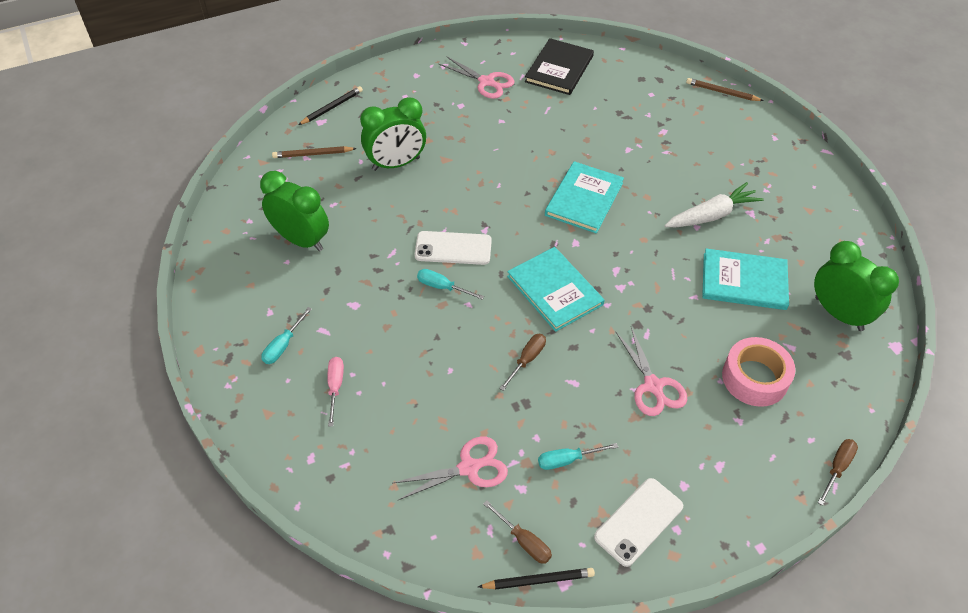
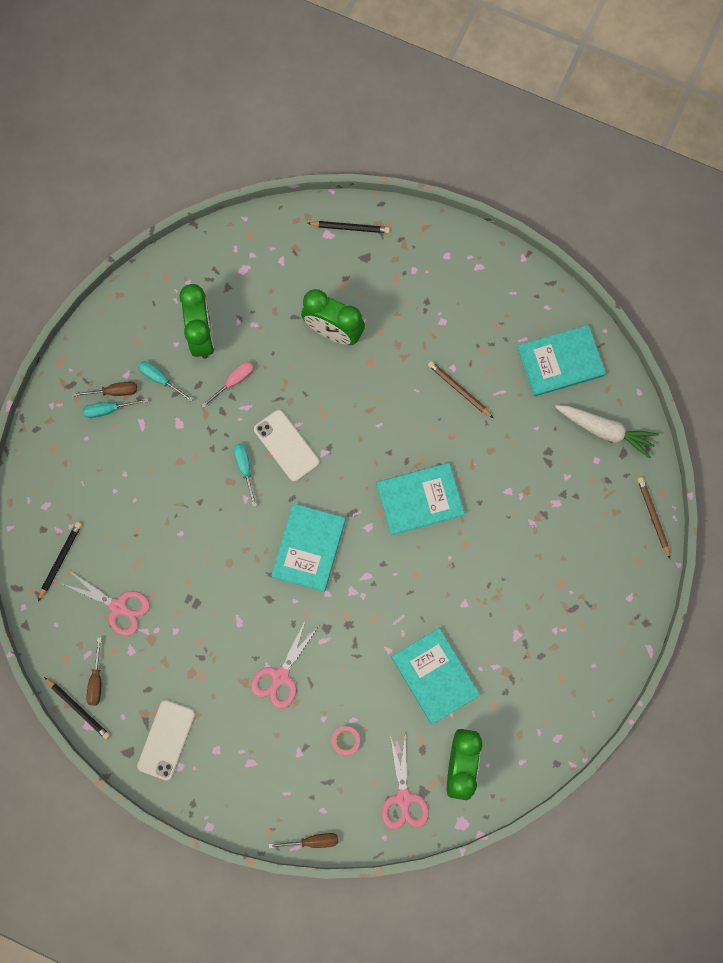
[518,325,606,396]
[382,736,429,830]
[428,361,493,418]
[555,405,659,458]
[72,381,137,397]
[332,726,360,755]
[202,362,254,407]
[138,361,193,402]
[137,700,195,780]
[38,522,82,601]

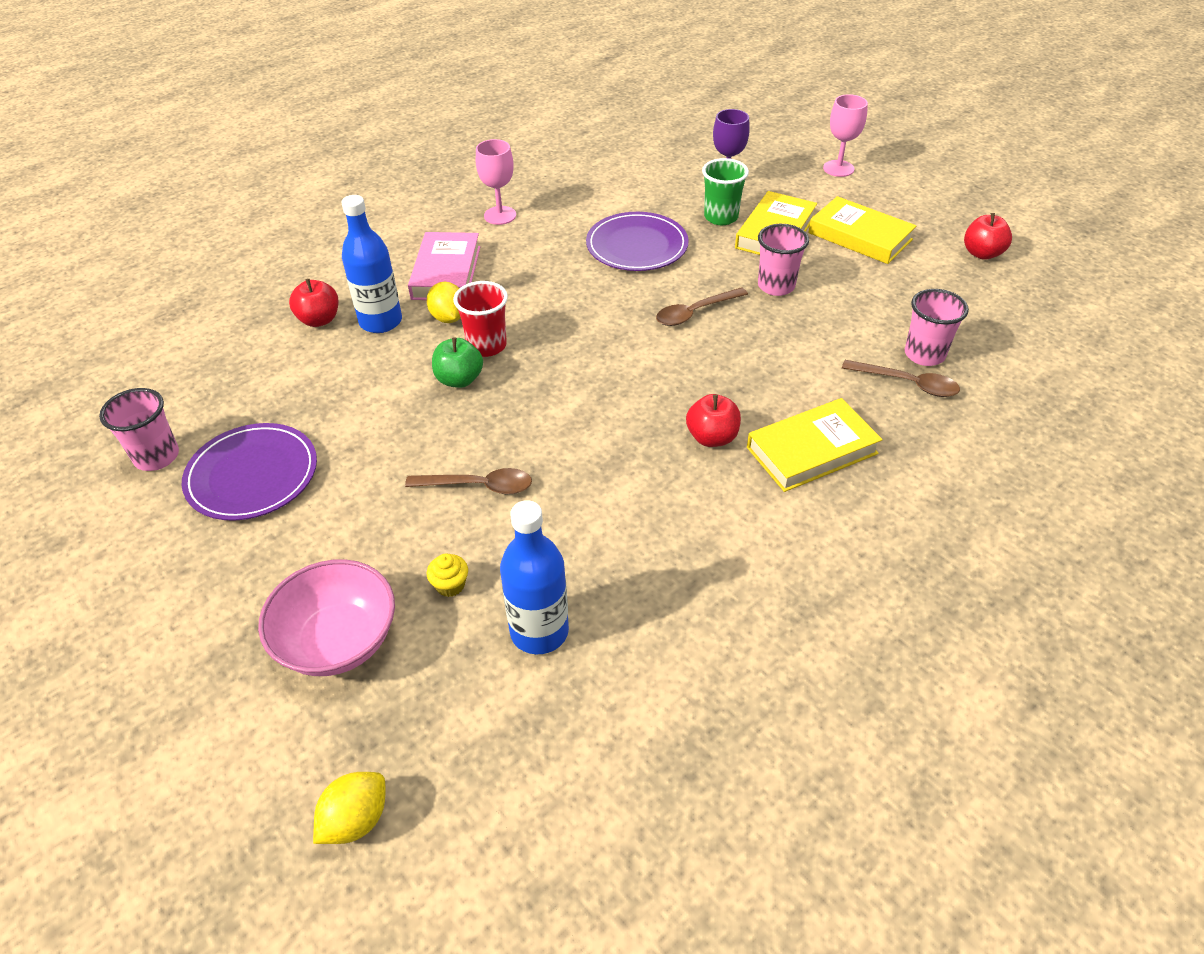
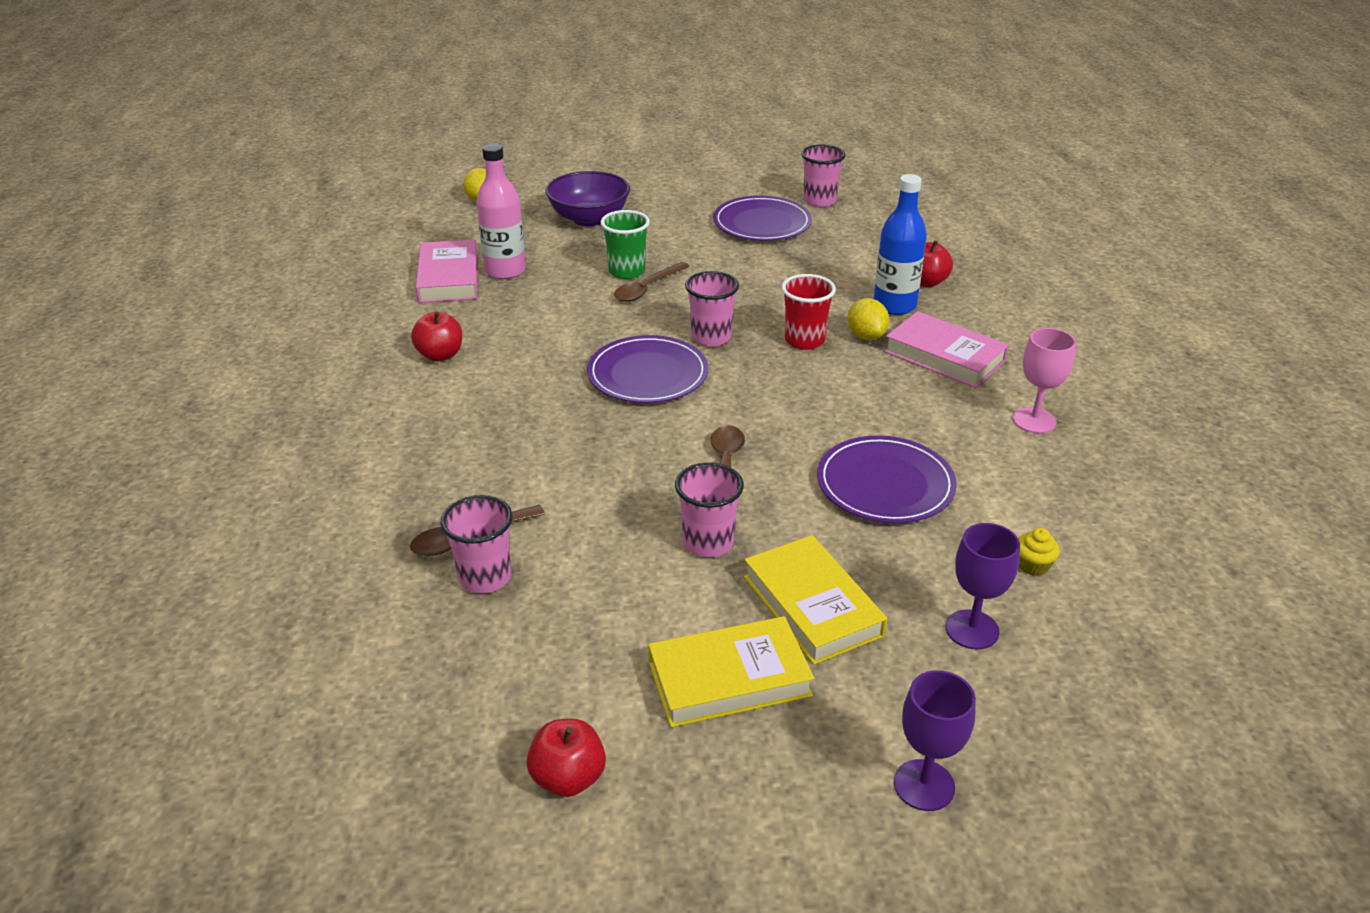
[894,670,976,811]
[601,210,650,279]
[848,298,890,340]
[432,337,483,388] (first image)
[411,312,462,362]
[747,398,882,492] (first image)
[476,144,526,279]
[1019,528,1060,576]
[545,171,630,226]
[416,239,478,303]
[685,271,739,347]
[587,335,708,403]

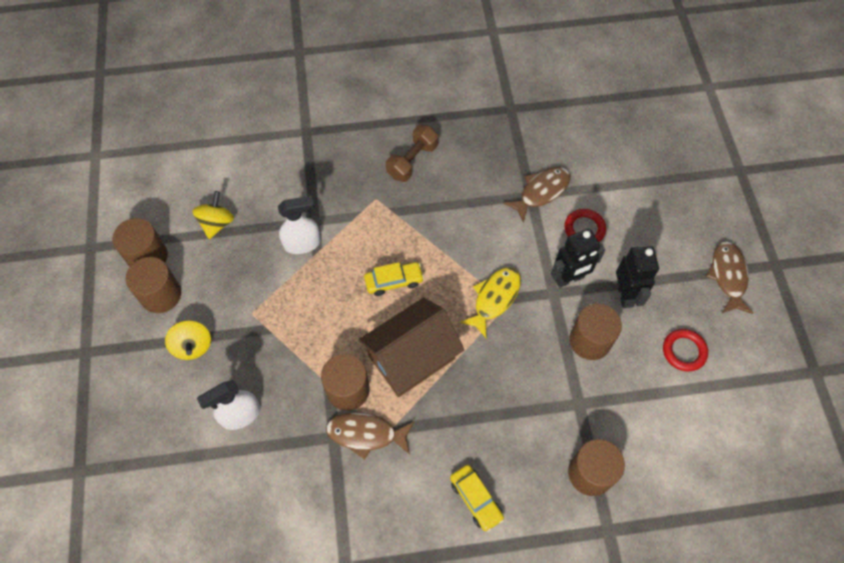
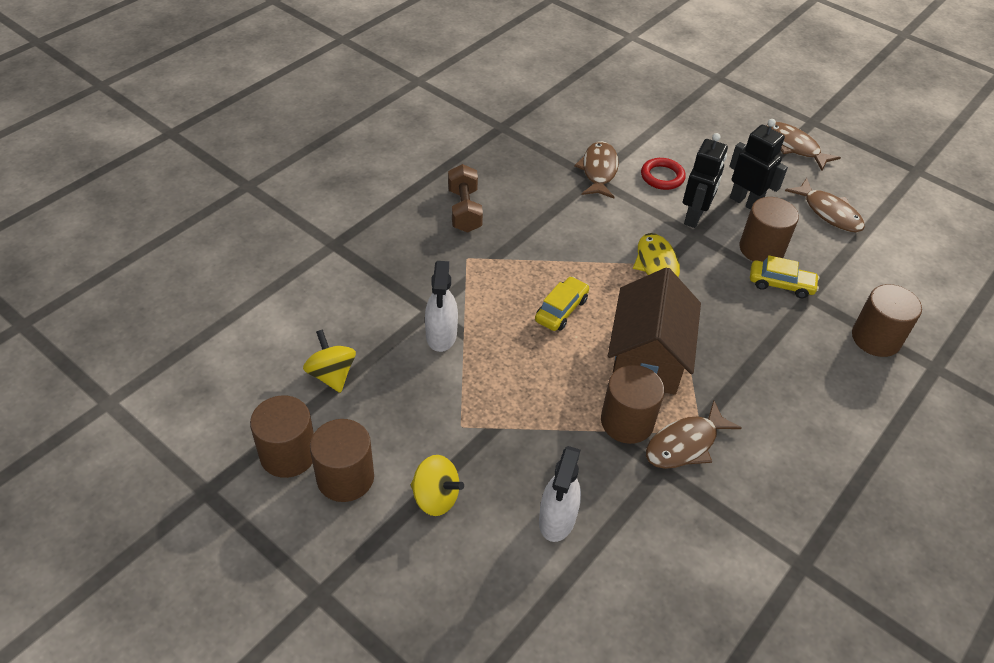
[425,261,458,352]
[785,178,865,232]
[750,255,819,298]

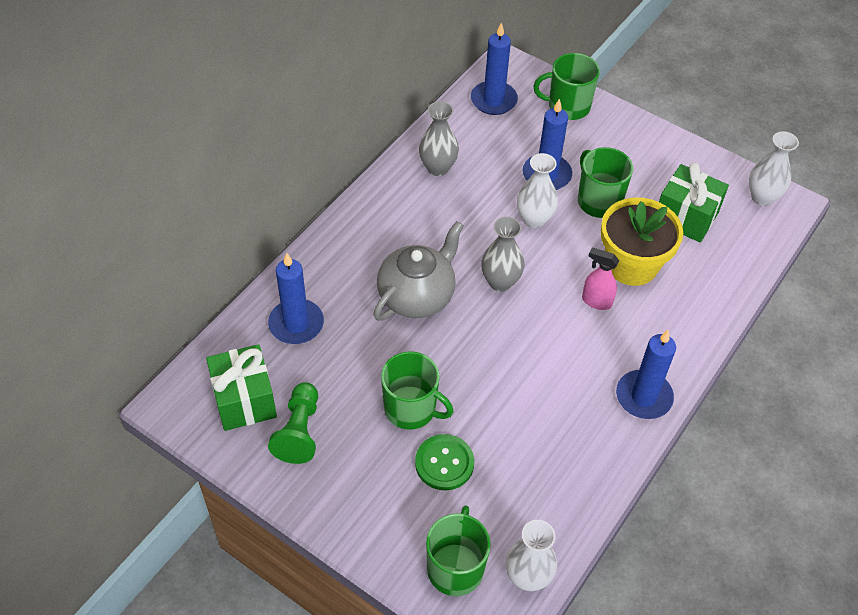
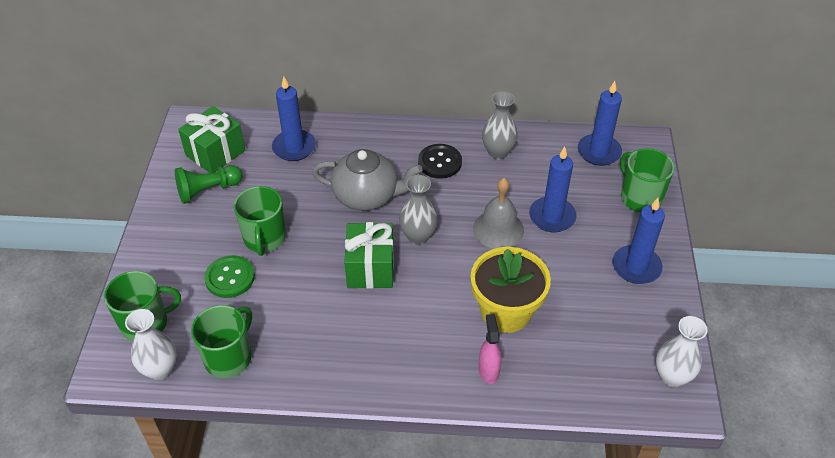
[191,305,252,378]
[473,178,524,249]
[344,222,394,289]
[479,314,502,384]
[612,198,665,284]
[418,144,462,179]

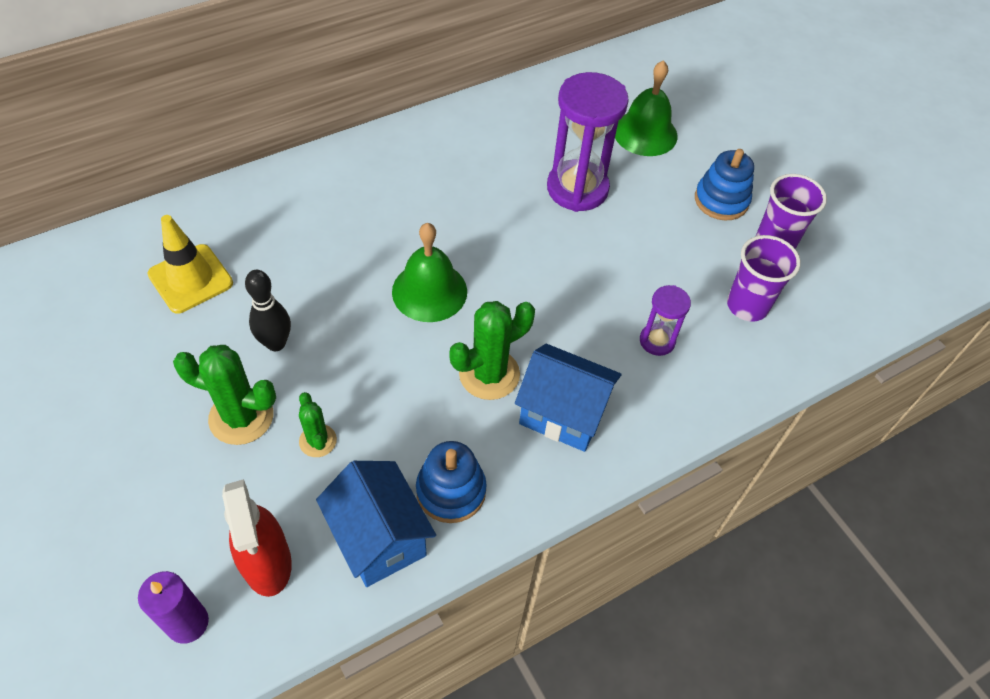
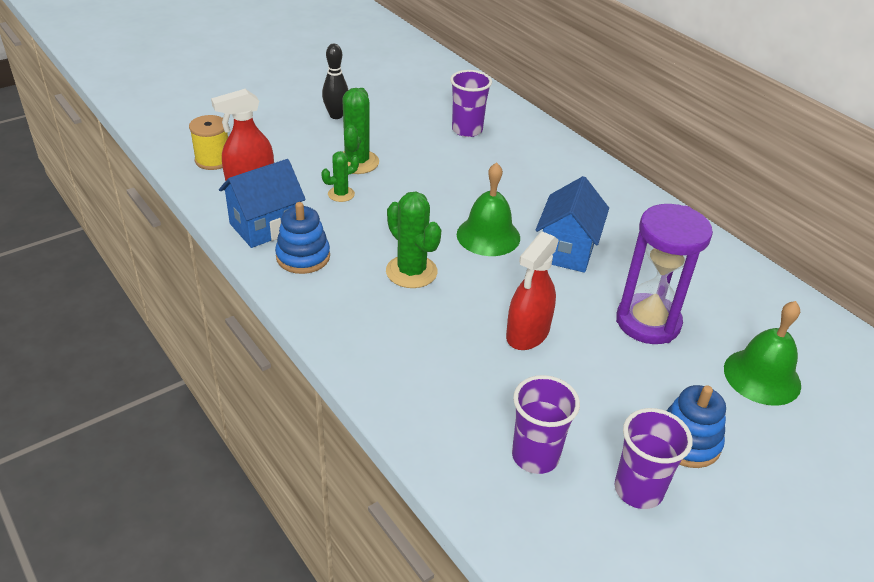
[450,70,492,137]
[322,44,348,119]
[640,285,691,356] (first image)
[536,176,609,273]
[189,115,228,170]
[506,231,559,350]

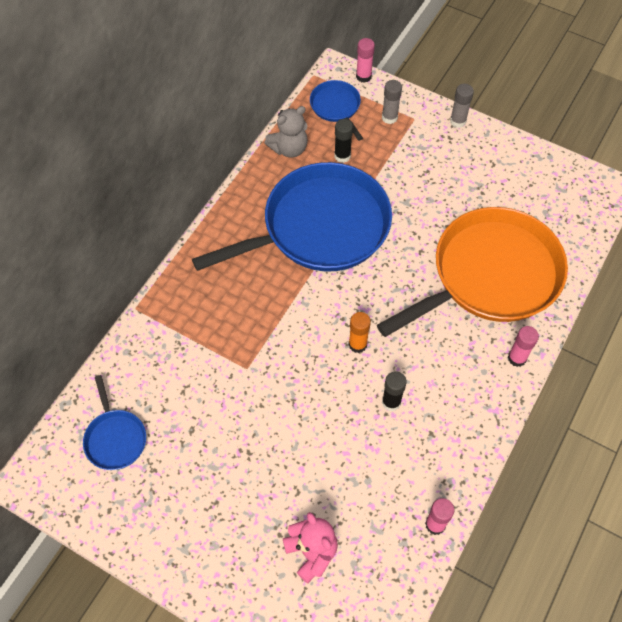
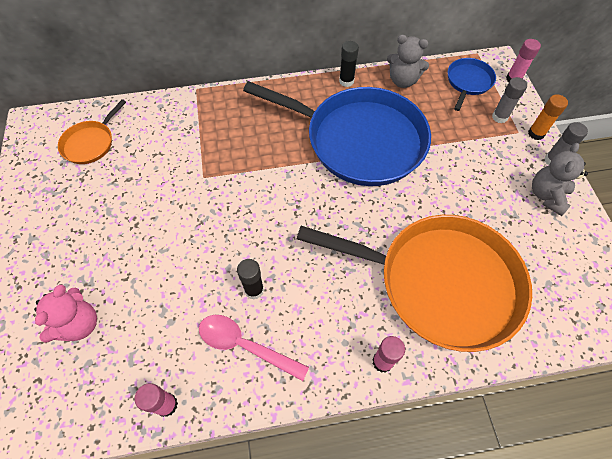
[339,41,359,87]
[528,94,568,140]
[58,99,126,164]
[532,143,588,216]
[199,315,309,381]

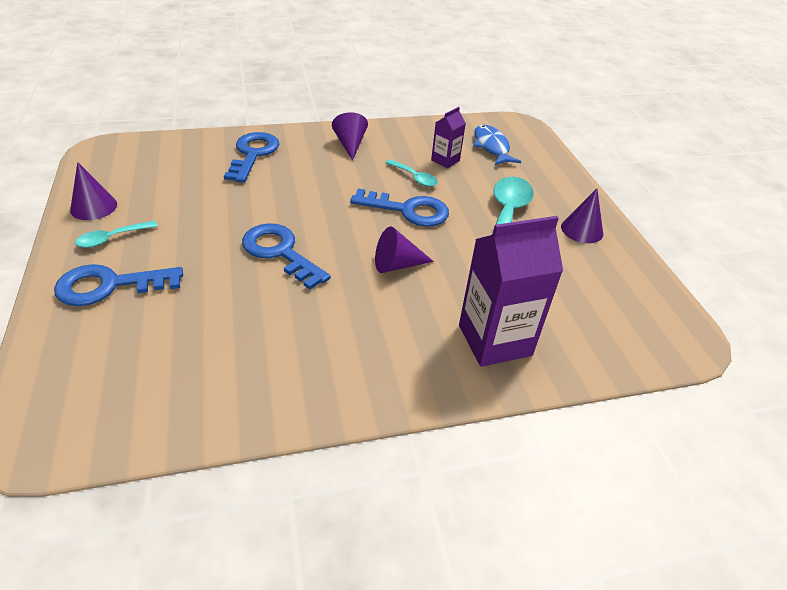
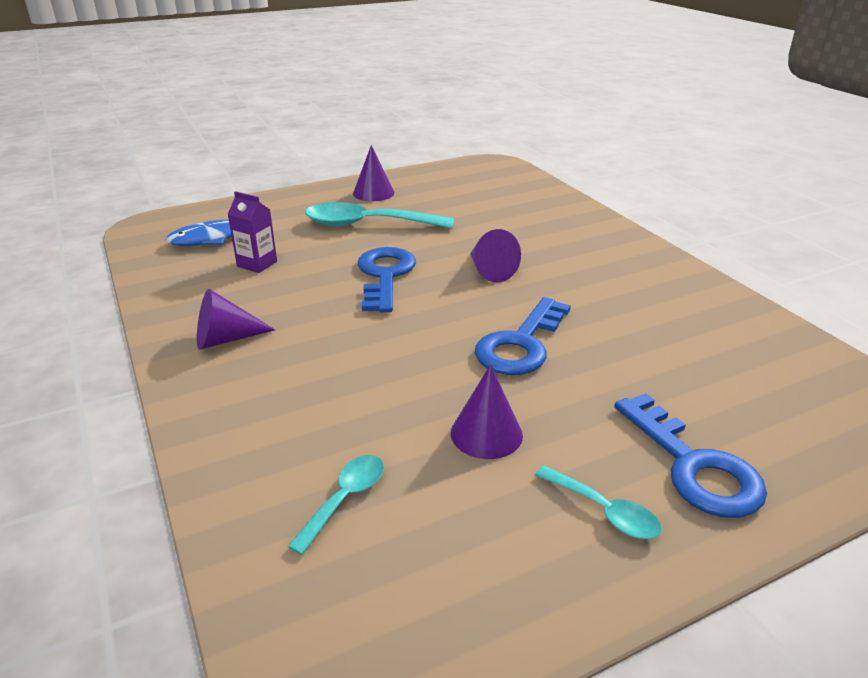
[224,132,279,183] (first image)
[287,455,384,555]
[451,365,523,459]
[459,216,563,367] (first image)

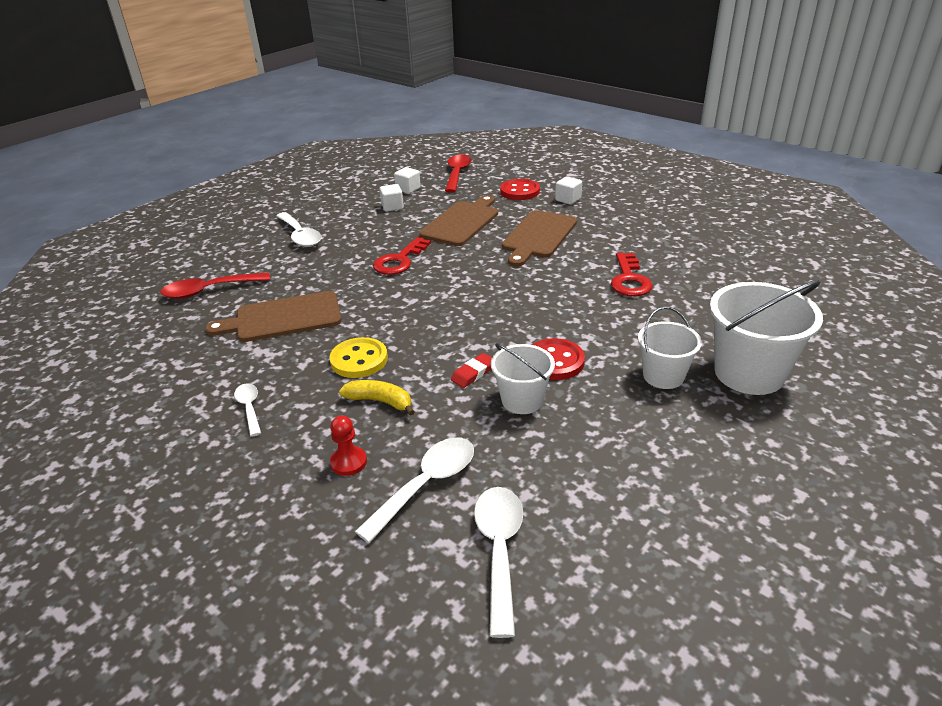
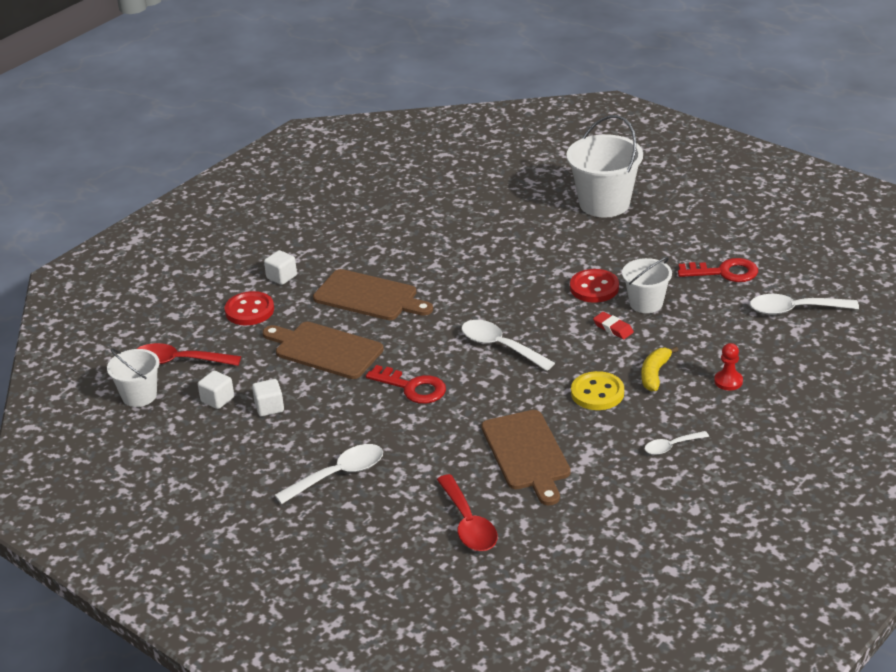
[678,258,758,282]
[107,348,159,407]
[461,320,555,371]

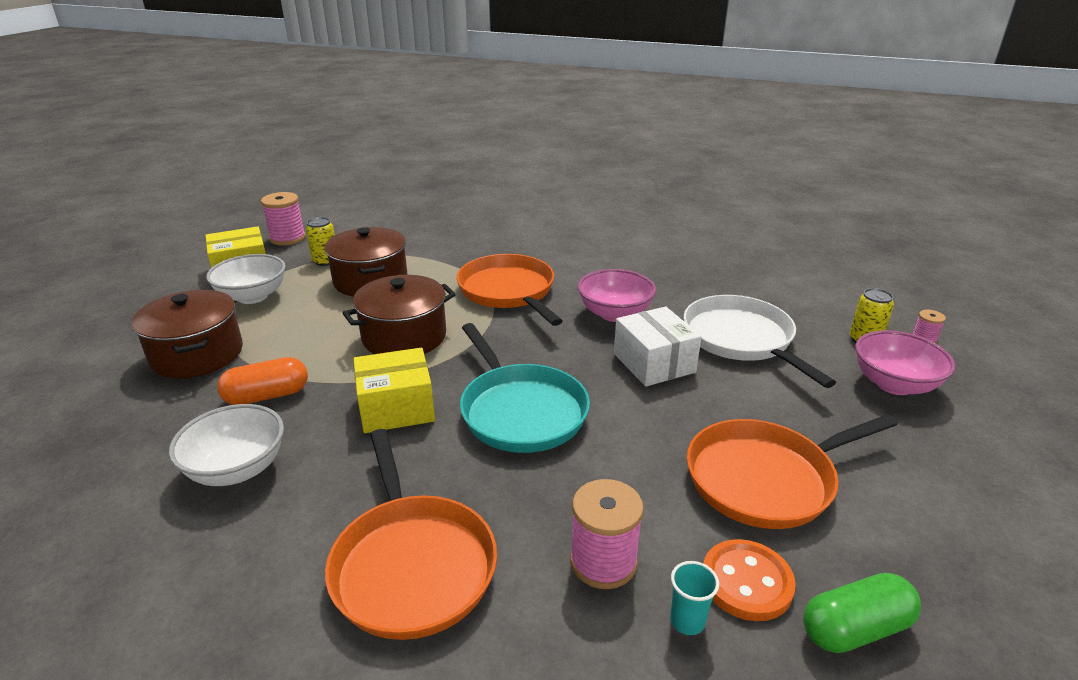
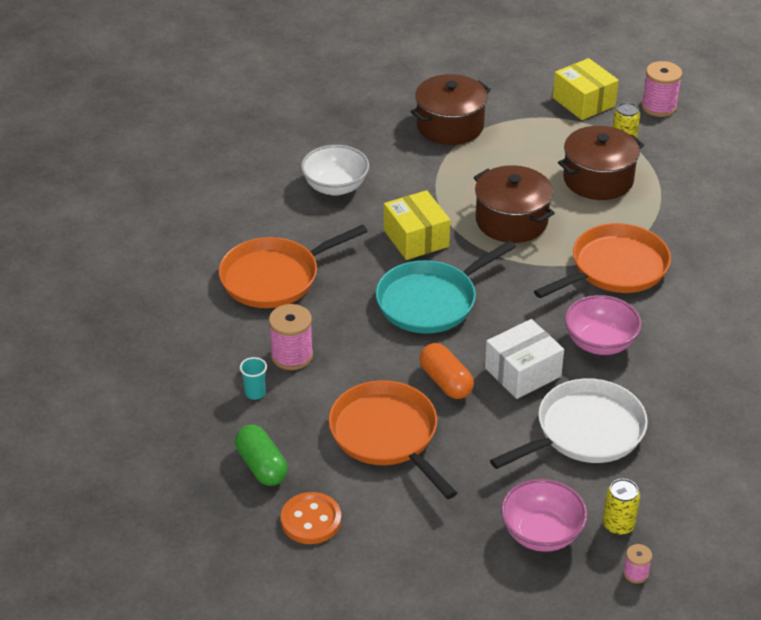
[206,254,286,304] (first image)
[419,343,474,399]
[281,492,341,544]

